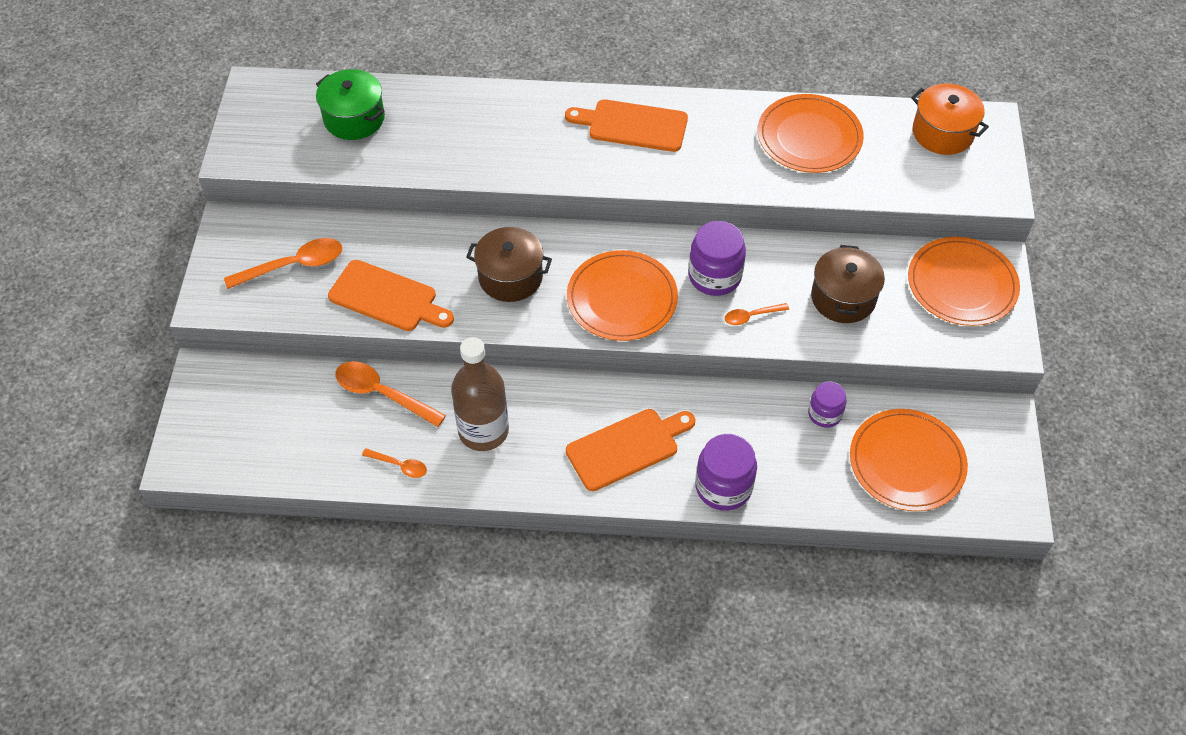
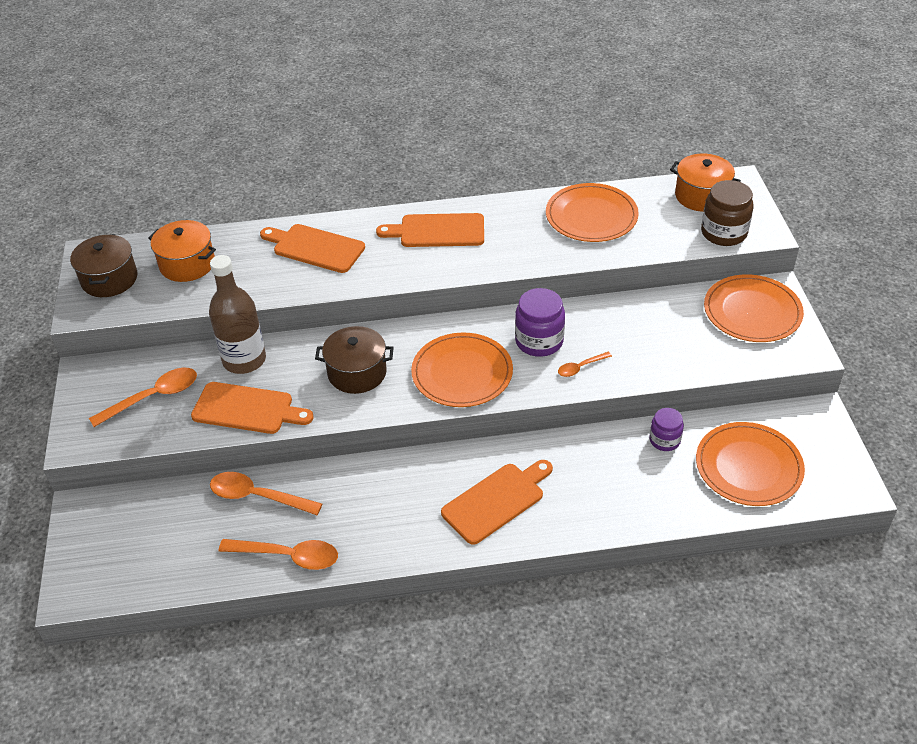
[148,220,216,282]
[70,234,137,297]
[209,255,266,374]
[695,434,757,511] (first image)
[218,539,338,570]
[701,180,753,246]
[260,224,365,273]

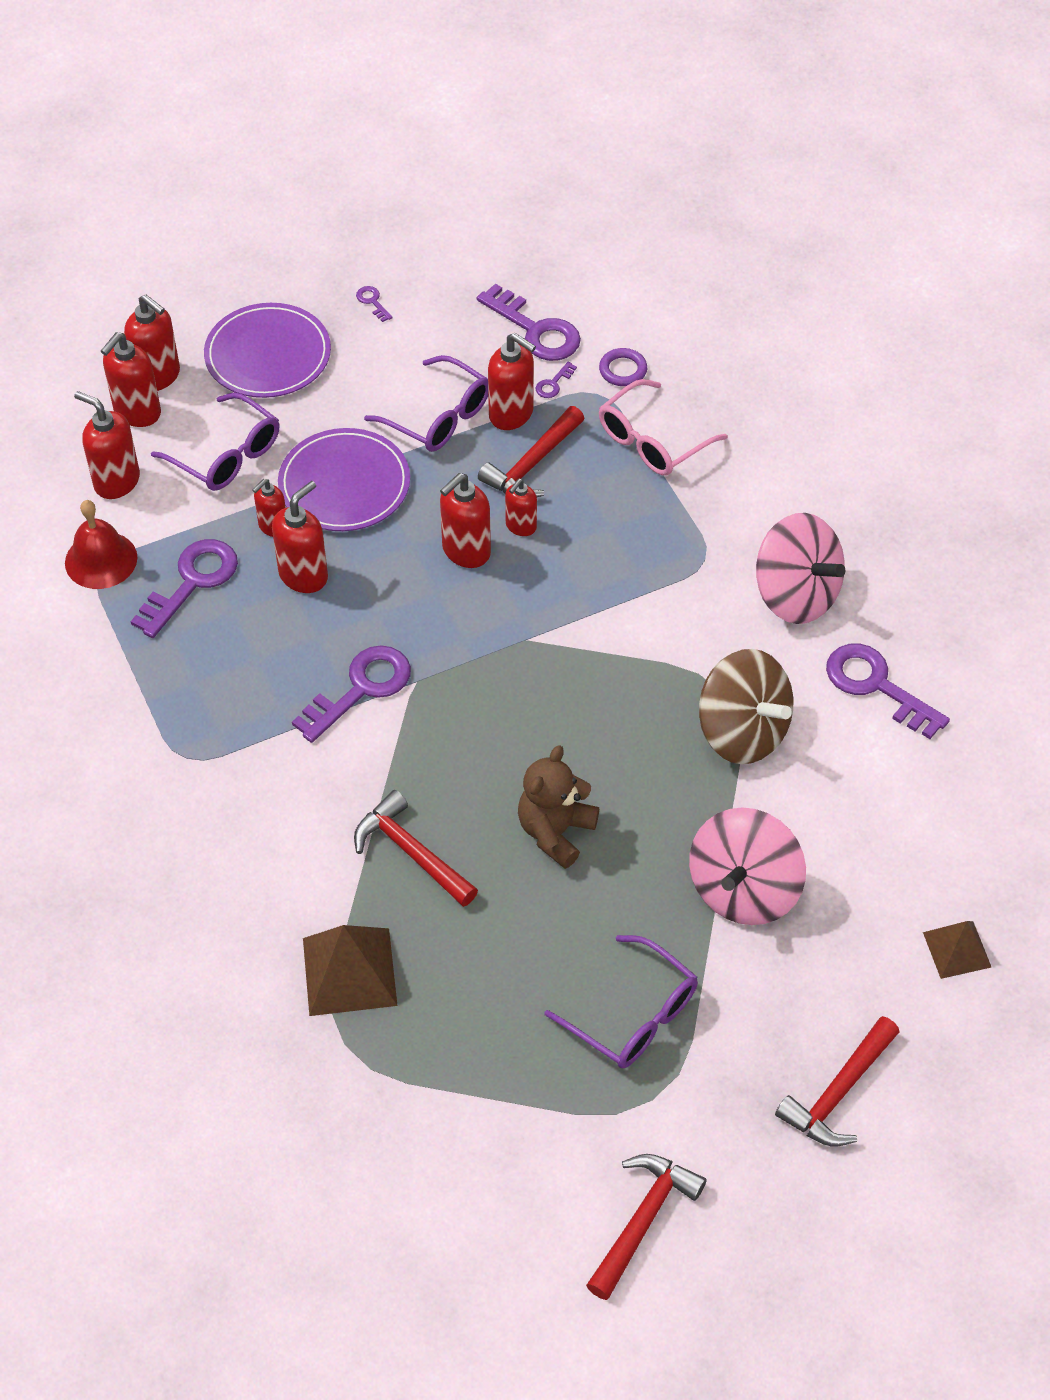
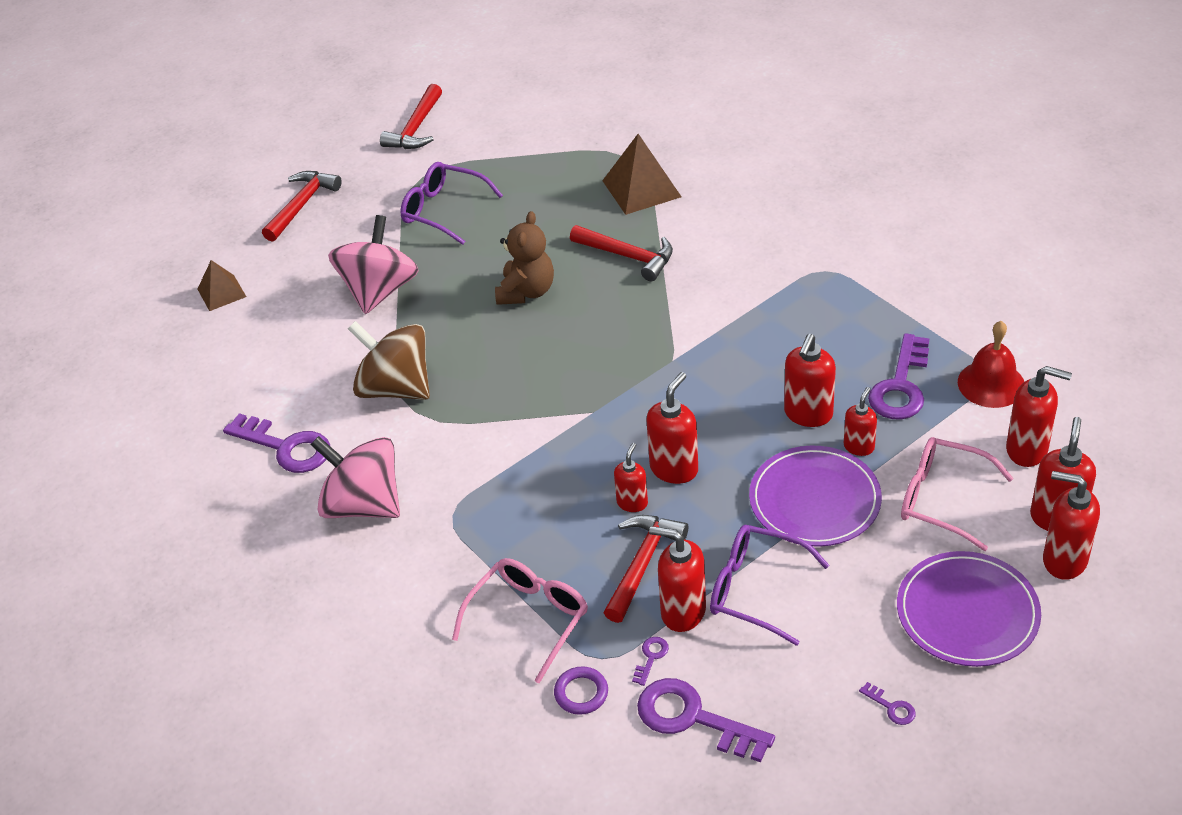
[901,437,1013,551]
[292,645,411,743] (first image)

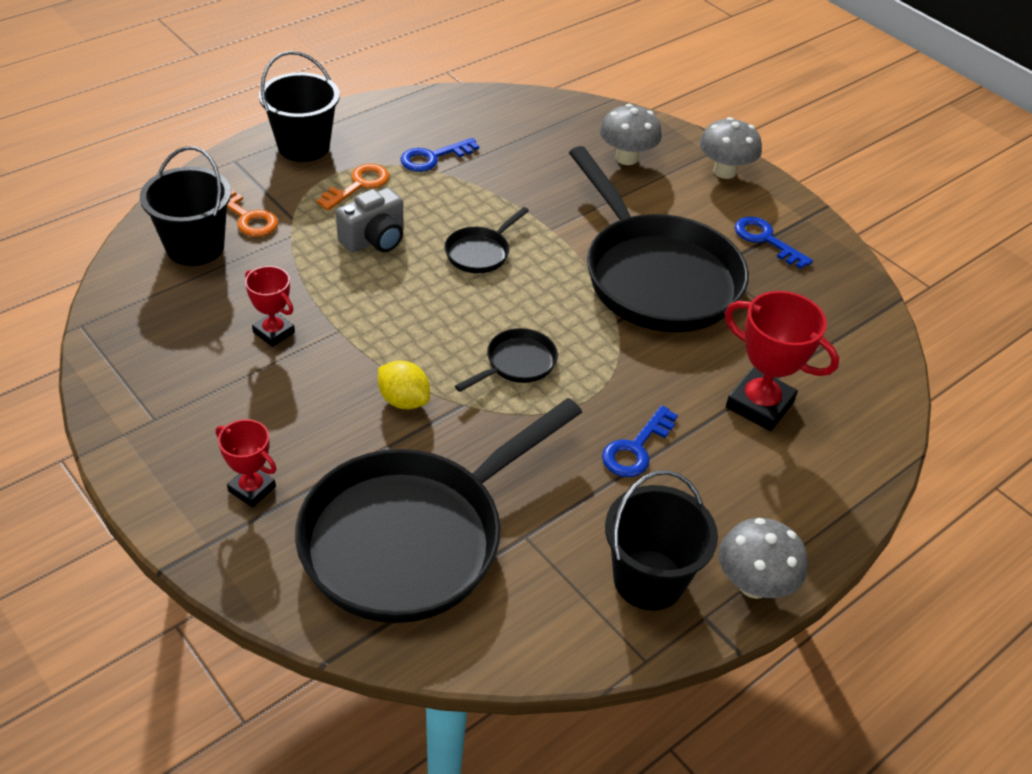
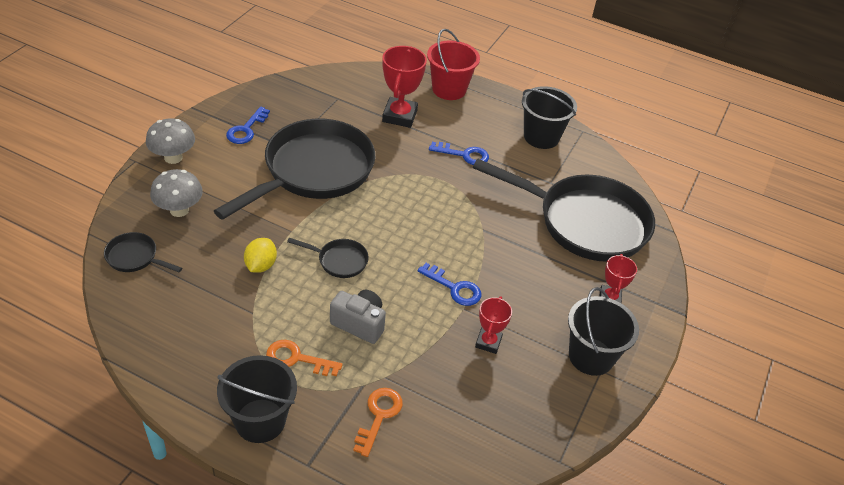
[418,263,481,306]
[568,287,639,376]
[104,232,182,272]
[244,238,277,273]
[719,518,807,599] (first image)
[427,29,480,100]

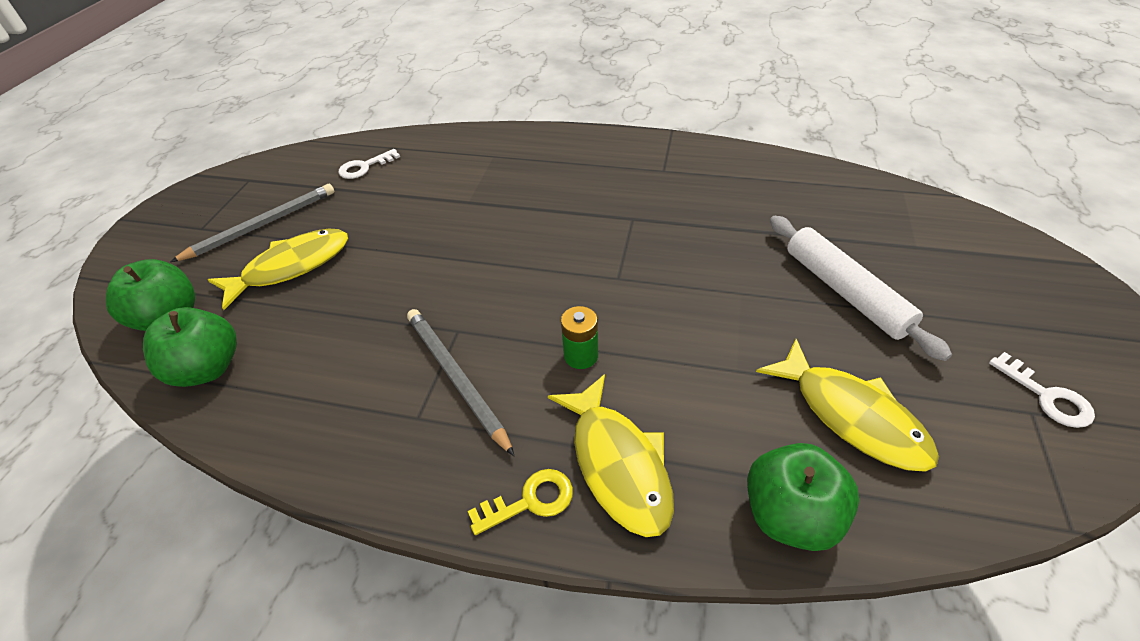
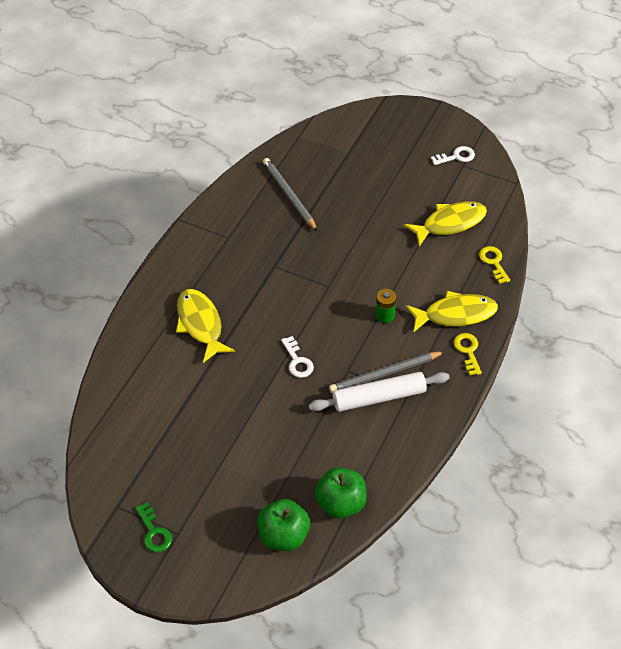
[281,336,314,378]
[263,158,317,231]
[309,372,450,412]
[176,289,235,363]
[479,246,510,284]
[135,502,172,552]

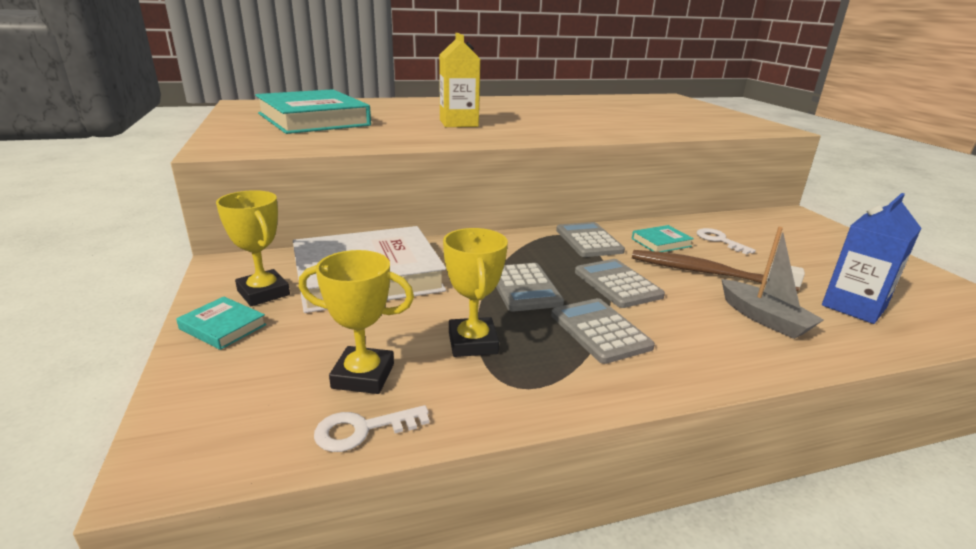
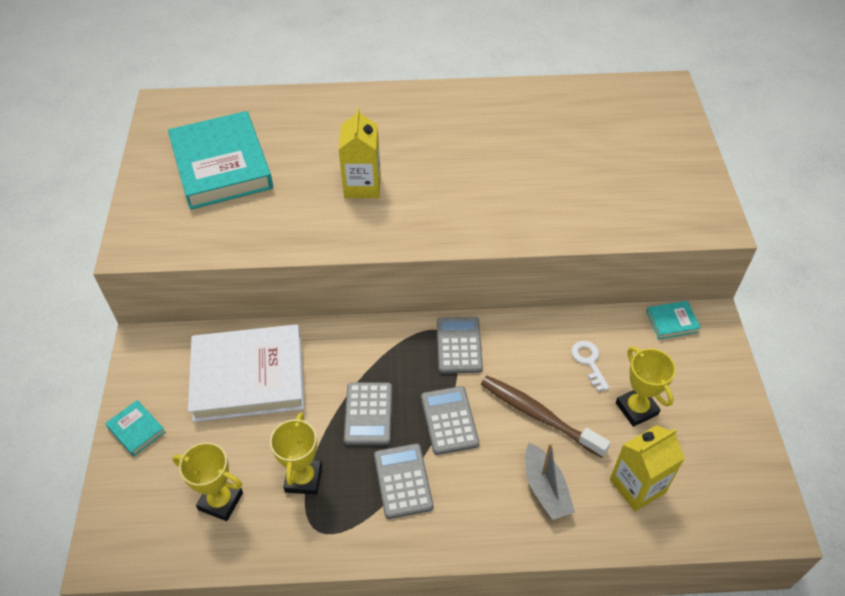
[616,346,676,427]
[610,425,685,512]
[646,301,701,339]
[314,405,430,452] (first image)

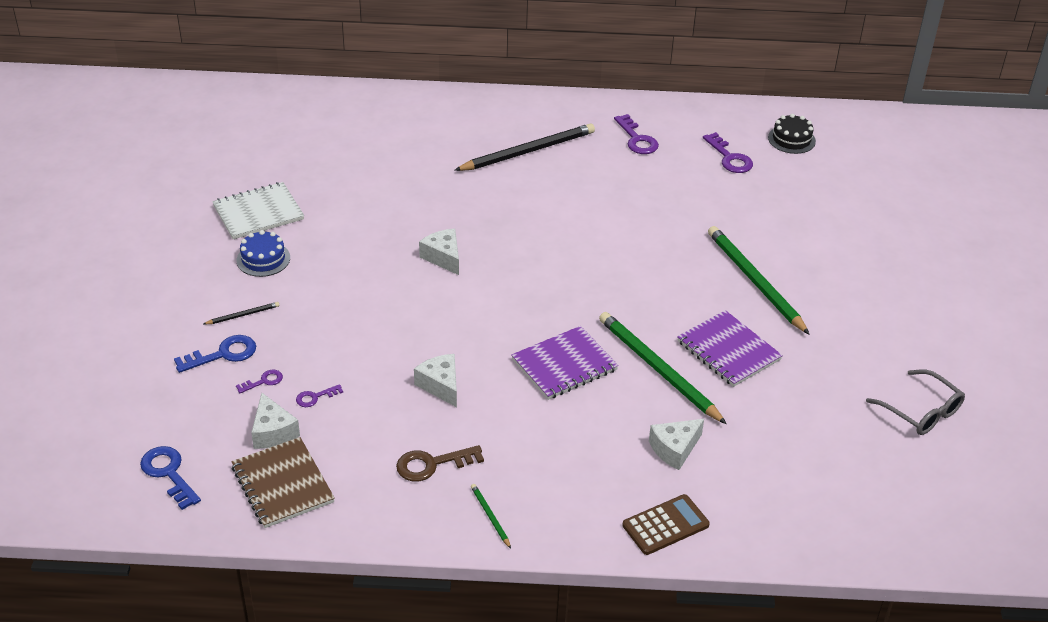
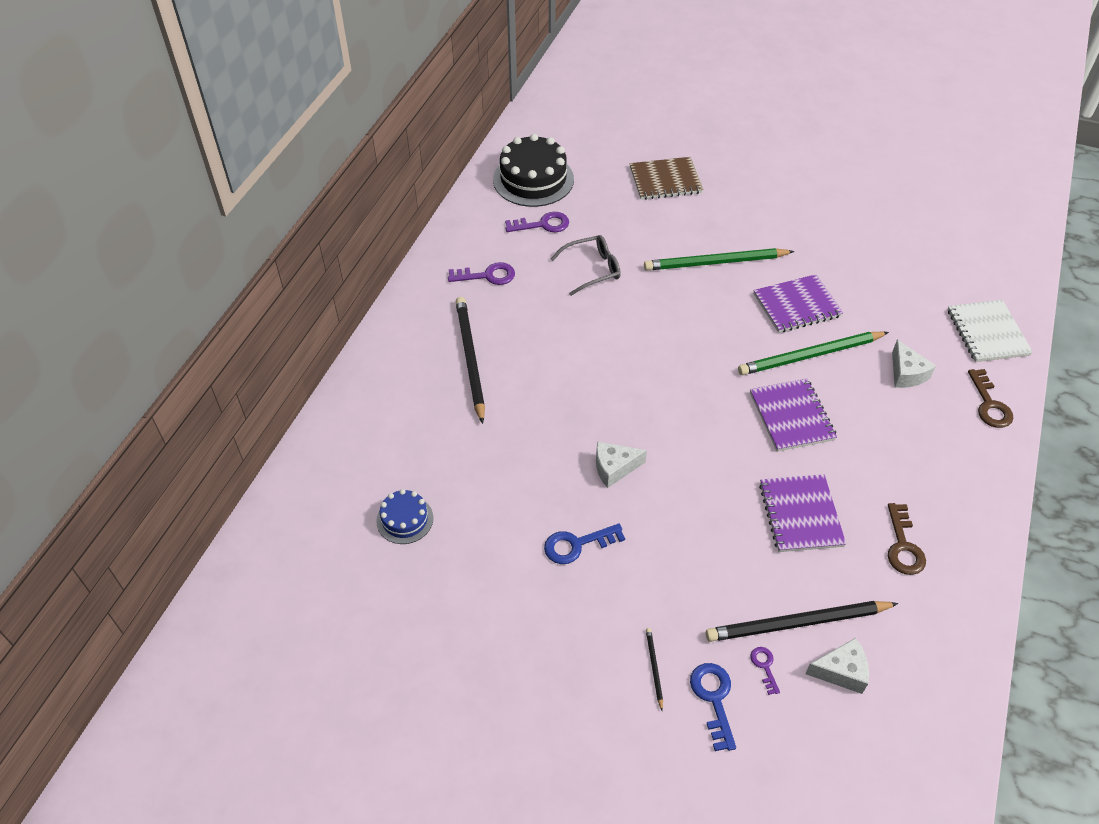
[493,134,574,207]
[948,300,1033,362]
[376,489,433,544]
[759,474,846,552]
[551,235,621,296]
[706,601,899,642]
[630,157,703,200]
[544,524,625,564]
[471,484,511,549] (first image)
[968,369,1014,428]

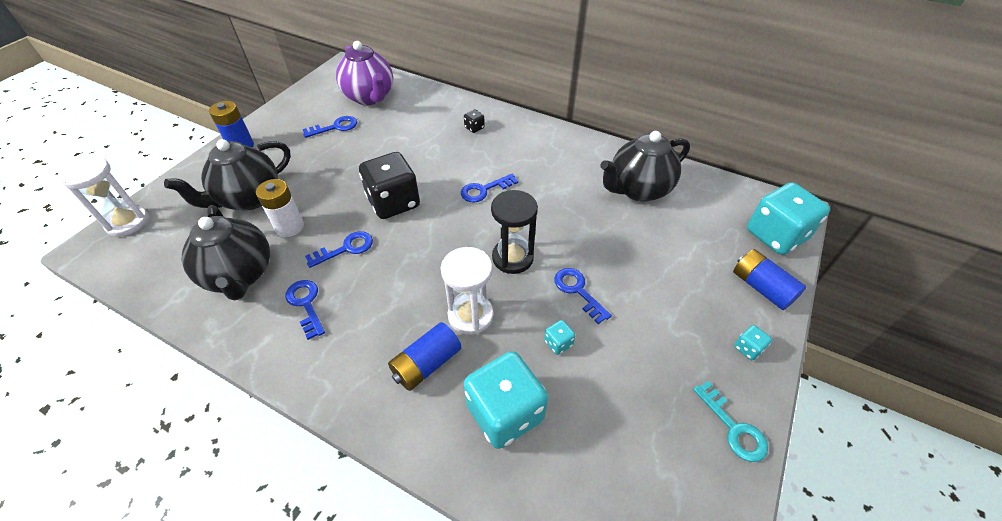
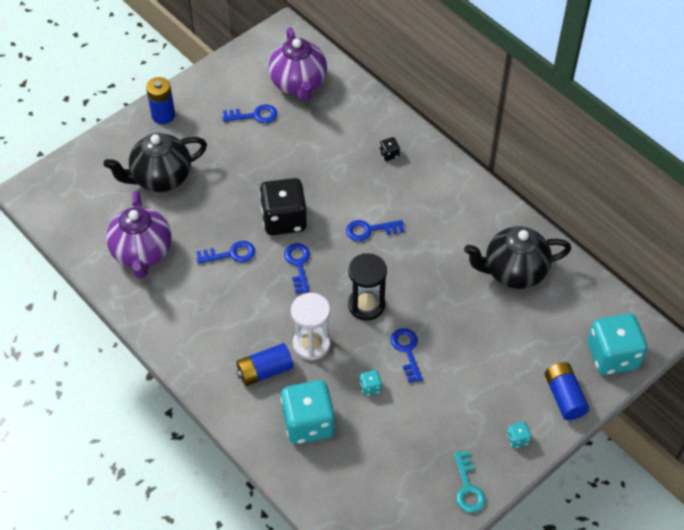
[58,156,149,237] (first image)
[256,179,304,237] (first image)
[106,191,172,279]
[284,243,310,293]

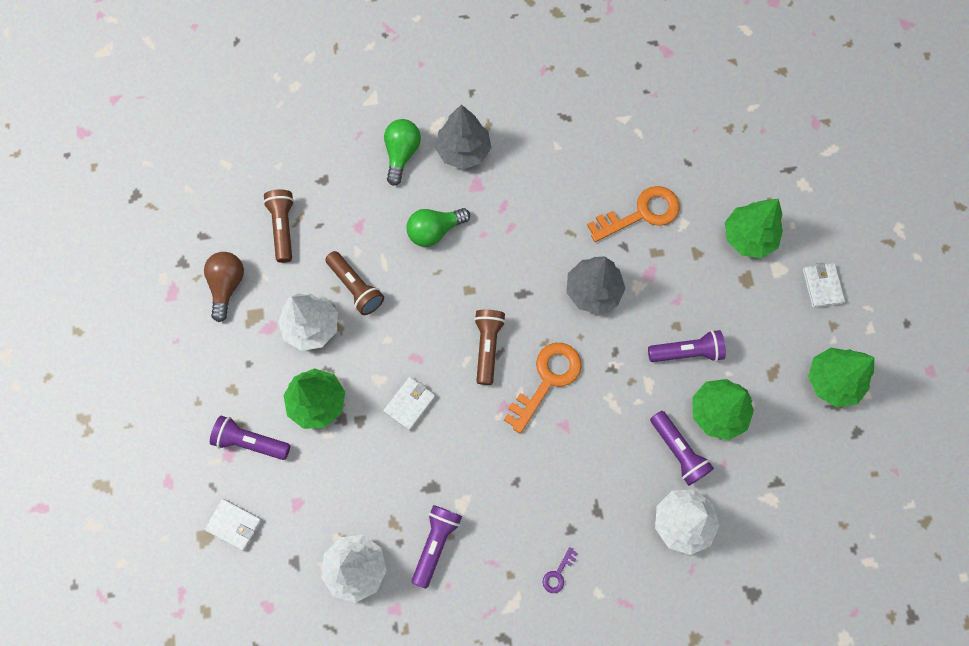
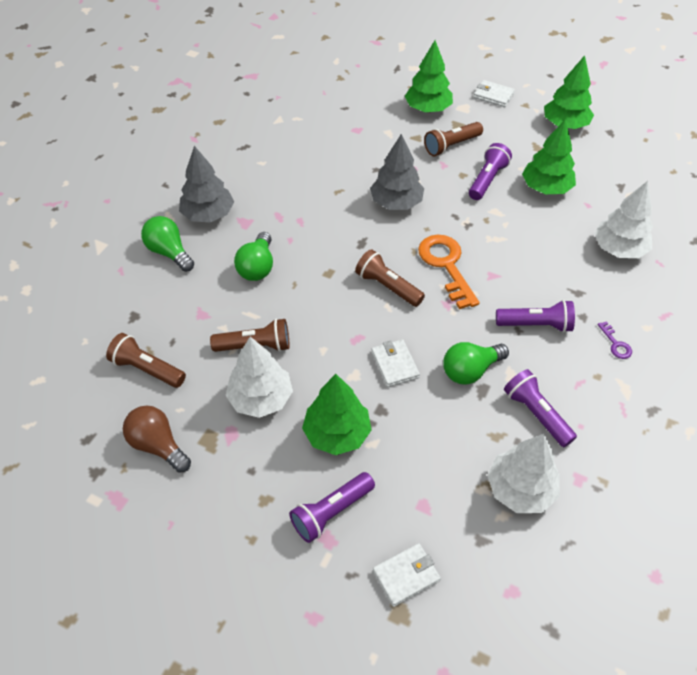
[587,186,680,242] (first image)
[496,300,575,333]
[424,122,483,156]
[443,342,509,385]

